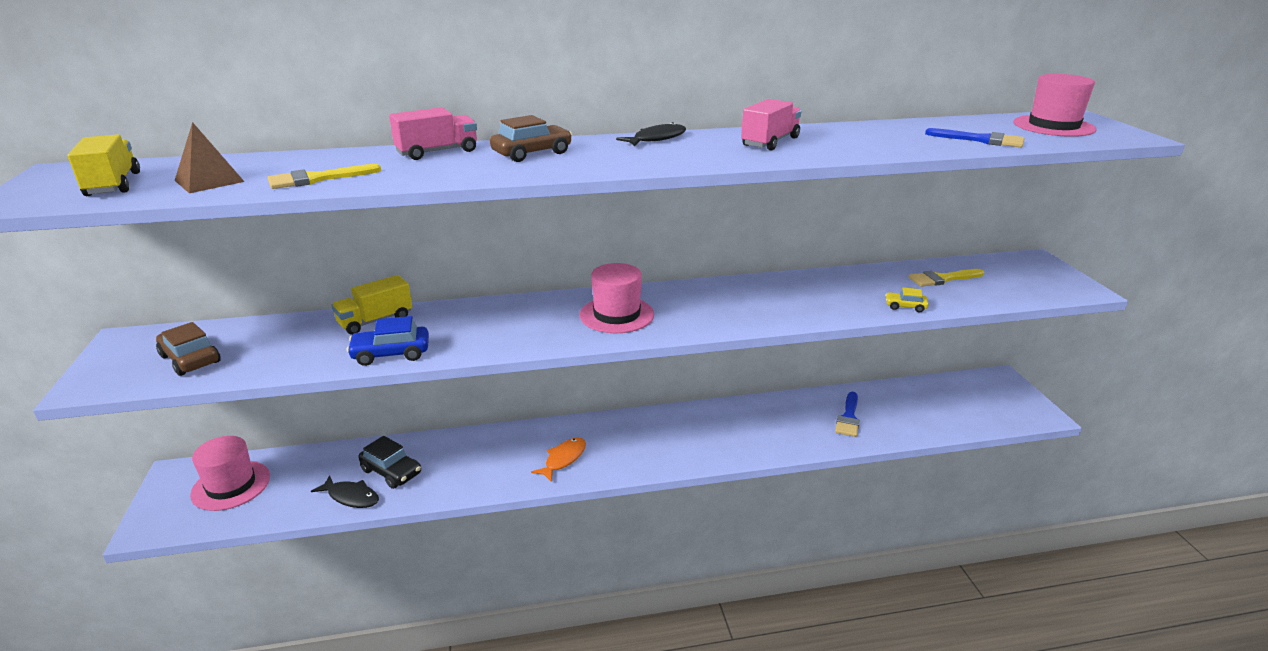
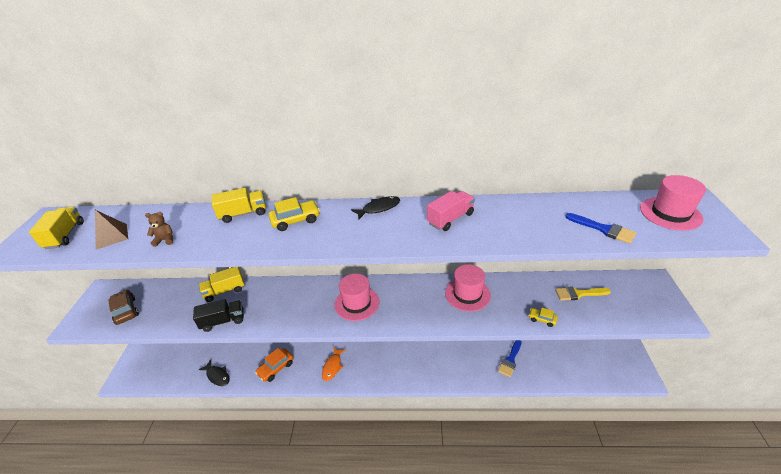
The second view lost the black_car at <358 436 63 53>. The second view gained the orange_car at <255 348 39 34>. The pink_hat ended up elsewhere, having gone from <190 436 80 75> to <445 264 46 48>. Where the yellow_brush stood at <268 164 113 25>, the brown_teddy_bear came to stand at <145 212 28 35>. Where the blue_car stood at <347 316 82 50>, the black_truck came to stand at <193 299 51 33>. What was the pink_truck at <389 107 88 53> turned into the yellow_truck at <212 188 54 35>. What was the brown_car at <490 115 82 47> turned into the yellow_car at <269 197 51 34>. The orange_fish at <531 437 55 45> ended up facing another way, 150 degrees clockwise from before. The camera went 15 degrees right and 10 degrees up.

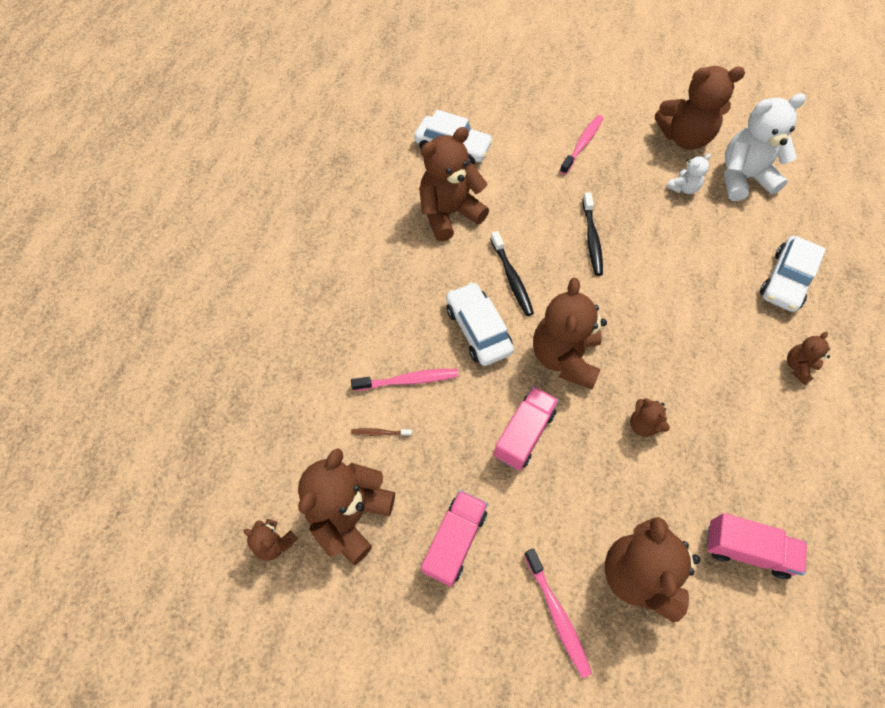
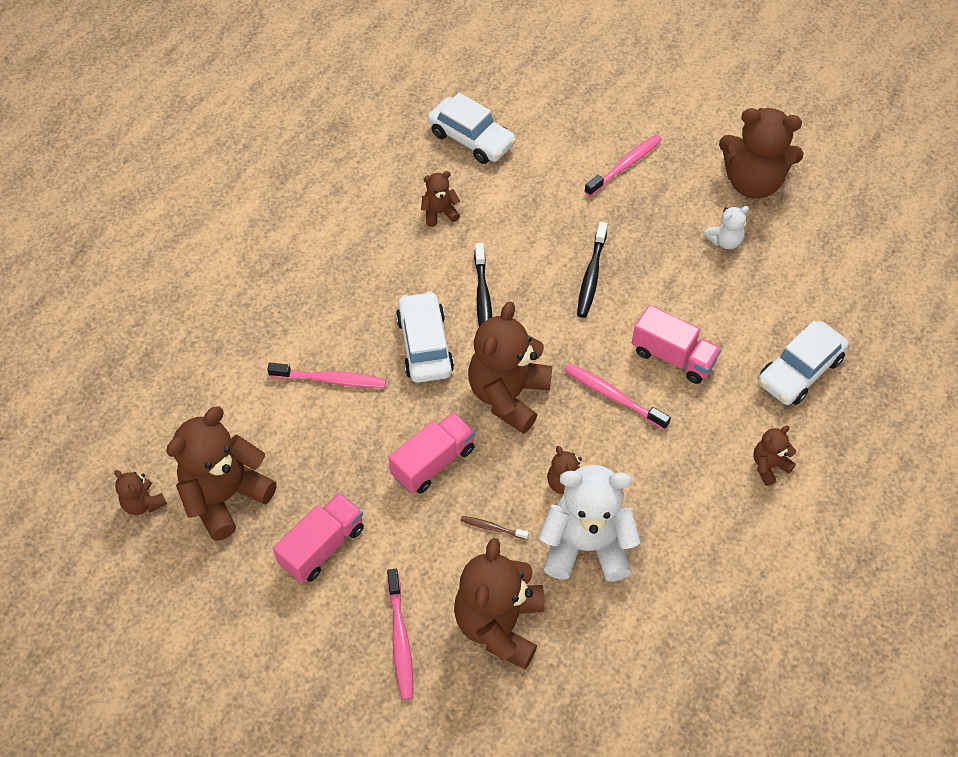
The second view gained the pink_toothbrush at <564 363 107 67>. The brown_toothbrush ended up elsewhere, having gone from <351 428 61 9> to <461 516 68 24>. The pink_truck ended up elsewhere, having gone from <706 513 101 66> to <632 305 89 79>. The white_teddy_bear ended up elsewhere, having gone from <724 94 82 107> to <539 465 102 117>. The size of the brown_teddy_bear at <419 127 70 114> changed by a factor of 0.48. The camera went 15 degrees right and 5 degrees down.

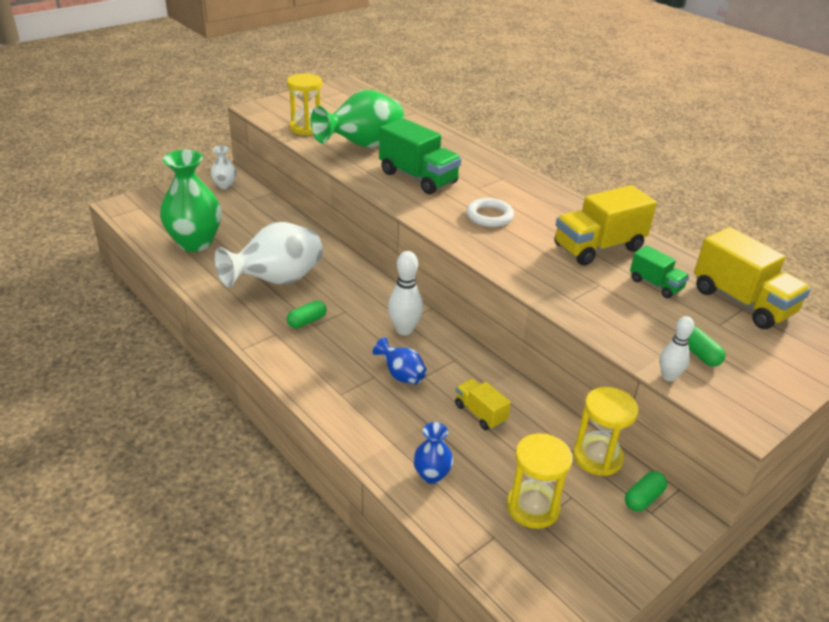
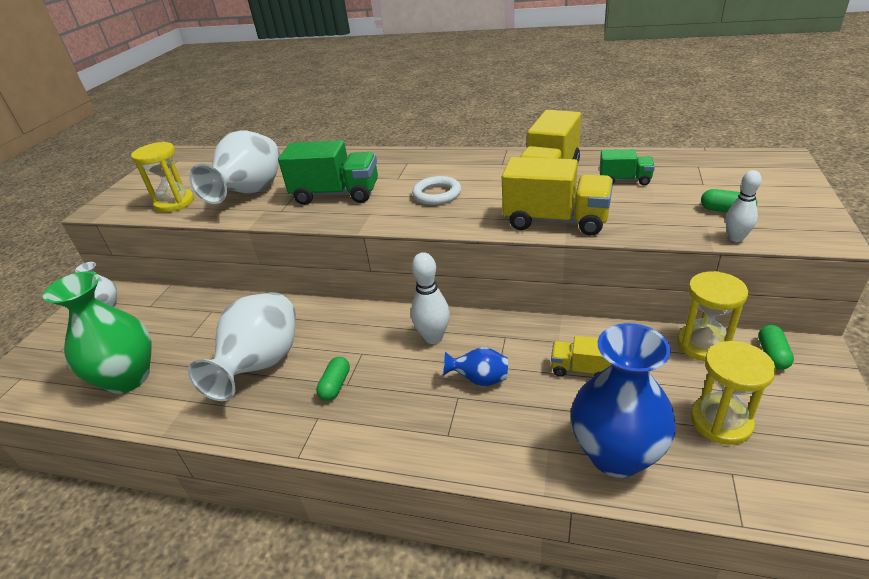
The yellow_truck ended up elsewhere, having gone from <694 227 117 102> to <502 157 111 78>. What was the green_vase at <311 90 93 58> turned into the white_vase at <189 130 91 74>. The size of the blue_vase at <413 422 40 62> changed by a factor of 2.08. The camera went 30 degrees left and 0 degrees up.

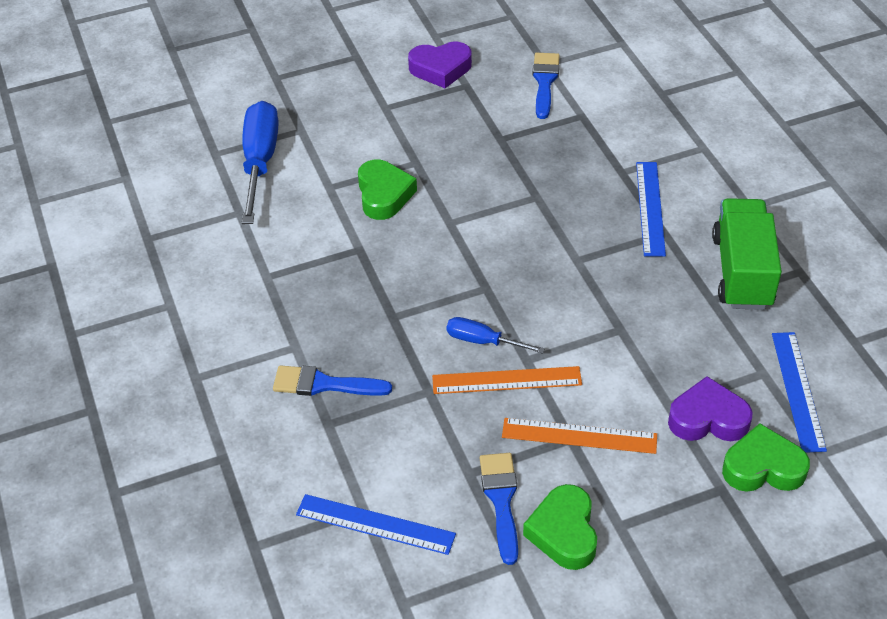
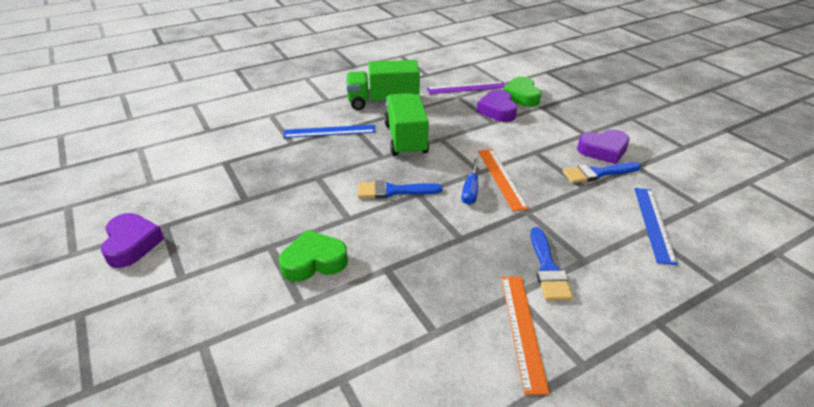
The second view lost the blue_screwdriver at <242 101 37 123>. The second view gained the green_truck at <384 93 45 64>. The orange_ruler ended up elsewhere, having gone from <502 418 155 36> to <501 277 49 118>. The blue_brush ended up elsewhere, having gone from <533 53 27 66> to <358 180 85 19>. What was the green_heart at <523 484 74 86> turned into the purple_heart at <577 129 53 35>. What was the blue_ruler at <772 332 55 121> turned into the purple_ruler at <427 81 79 13>. The camera went 100 degrees left and 10 degrees down.

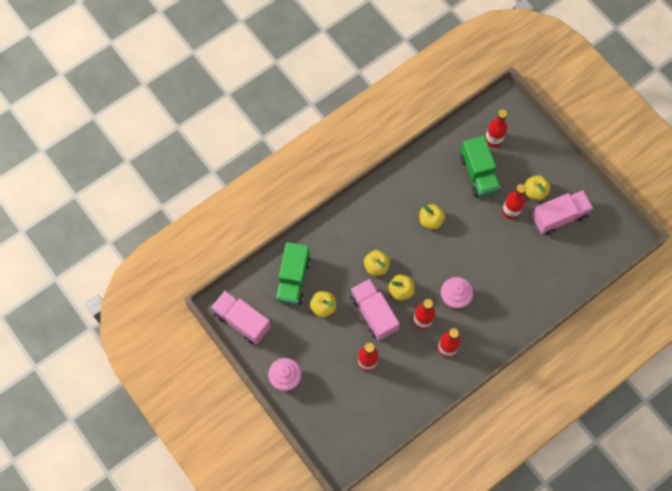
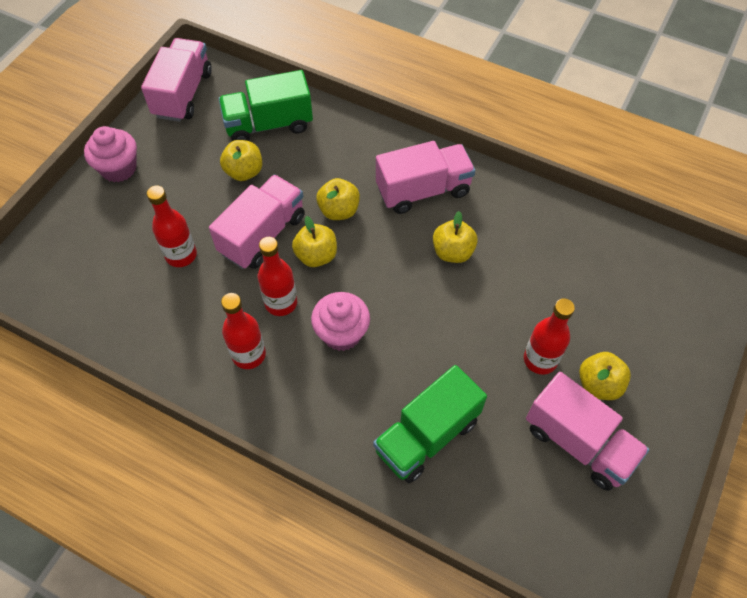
The second view lost the red_bottle at <485 110 22 37>. The second view gained the pink_truck at <376 141 99 73>. The green_truck ended up elsewhere, having gone from <460 136 41 62> to <373 365 114 118>. The camera went 65 degrees right and 10 degrees down.

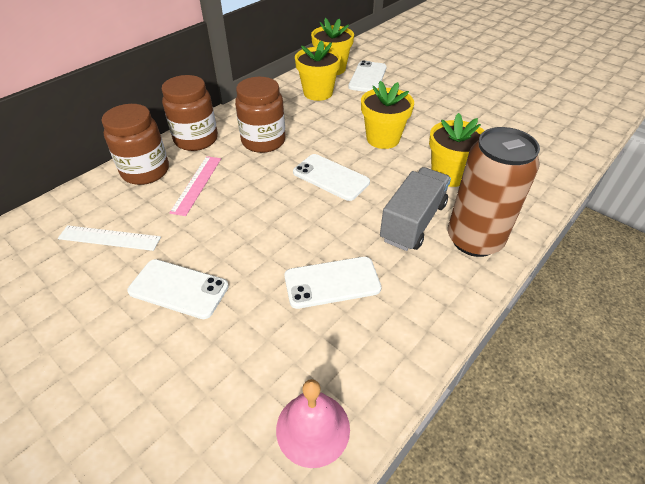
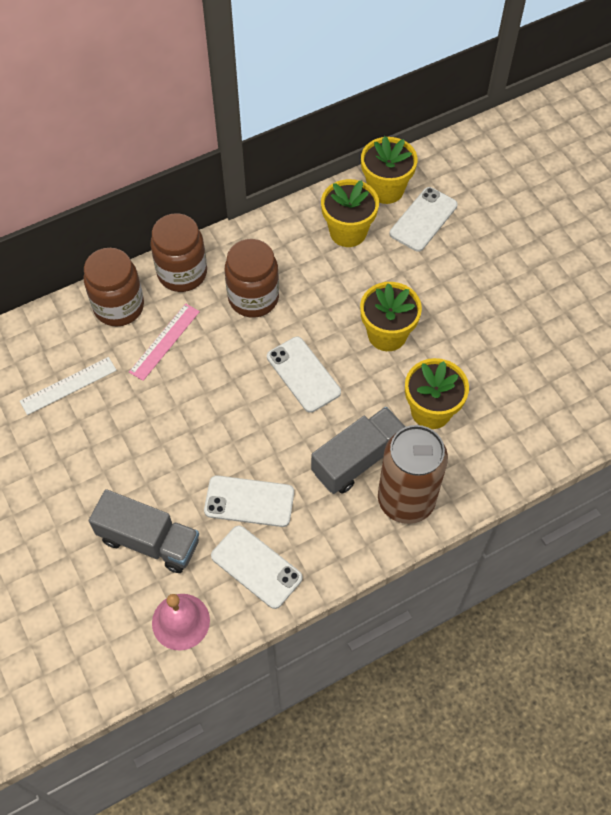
The second view gained the grey_truck at <89 489 110 84>. The white_phone ended up elsewhere, having gone from <127 259 102 60> to <211 525 91 84>. The white_ruler at <58 225 103 26> ended up facing another way, 60 degrees counterclockwise from before. The camera went 20 degrees right and 15 degrees up.

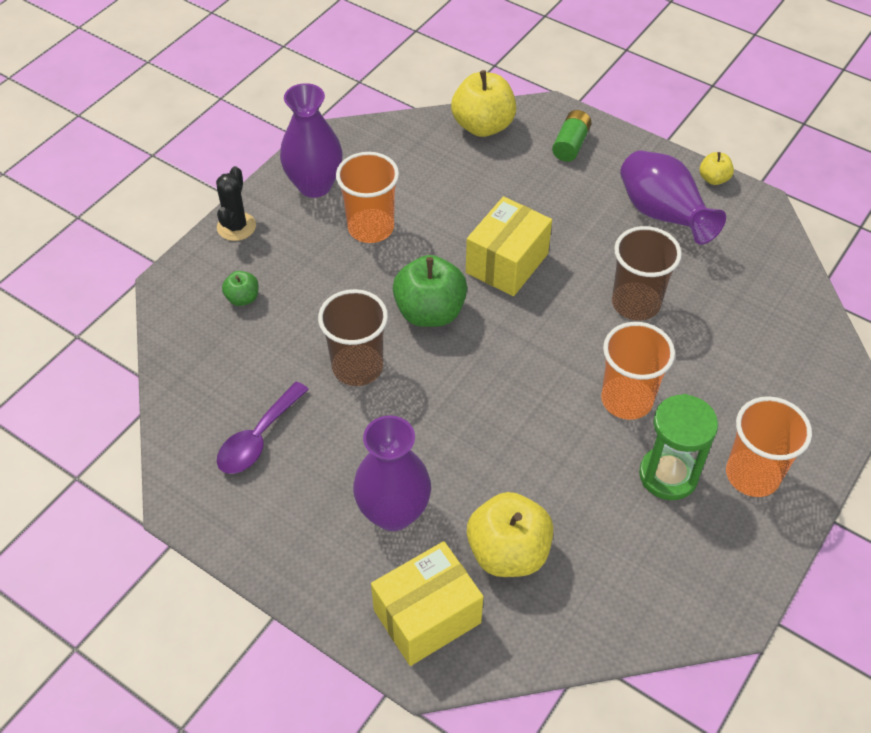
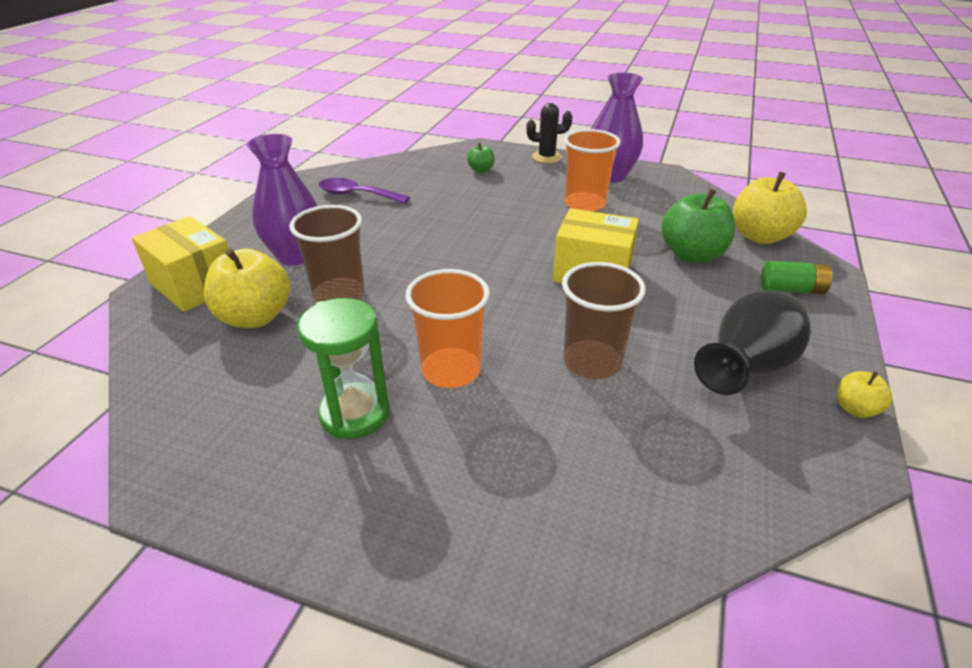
The second view lost the orange_cup at <726 396 86 101>. The brown_cup ended up elsewhere, having gone from <318 289 70 97> to <289 205 76 97>. The green_apple ended up elsewhere, having gone from <393 255 74 72> to <661 188 74 75>. What was the purple_vase at <620 150 106 95> turned into the black_vase at <694 291 117 104>. The camera went 75 degrees right and 15 degrees down.

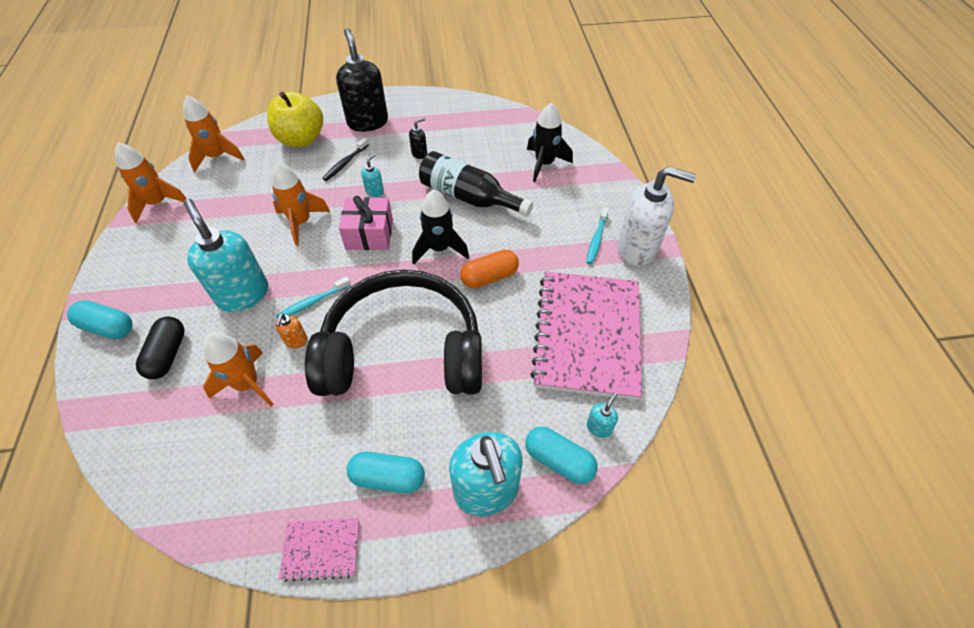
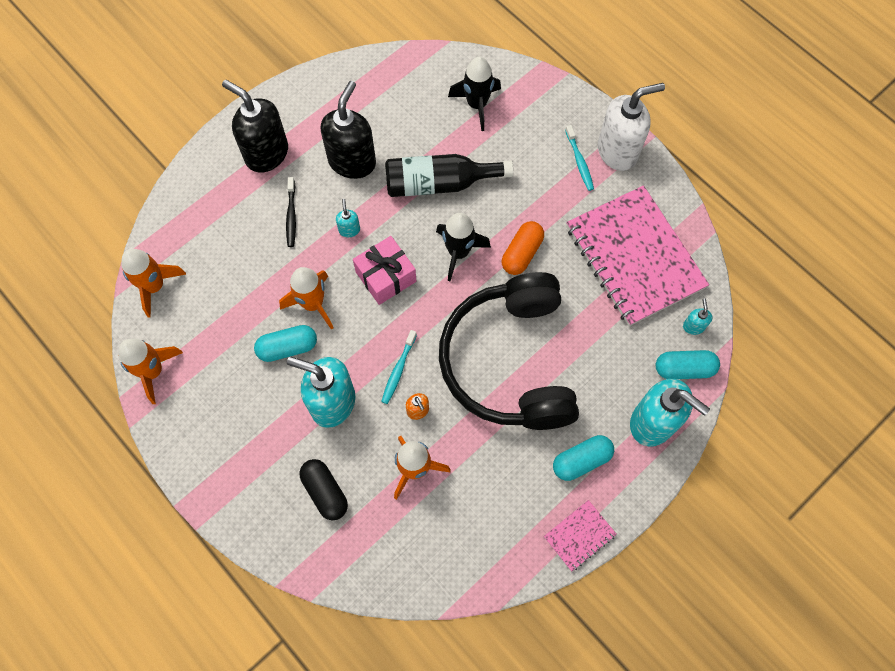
The second view lost the yellow_apple at <267 91 56 56>. The turquoise_capsule ended up elsewhere, having gone from <67 300 66 39> to <254 325 63 37>. The black_headphones at <305 270 177 126> ended up facing another way, 60 degrees counterclockwise from before. The size of the black_soap_dispenser at <409 118 18 41> changed by a factor of 2.34. The camera went 35 degrees left and 15 degrees up.

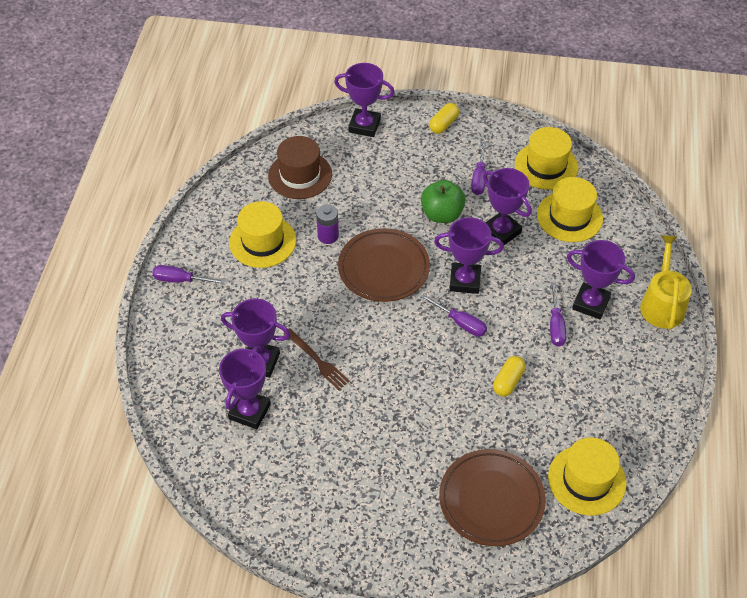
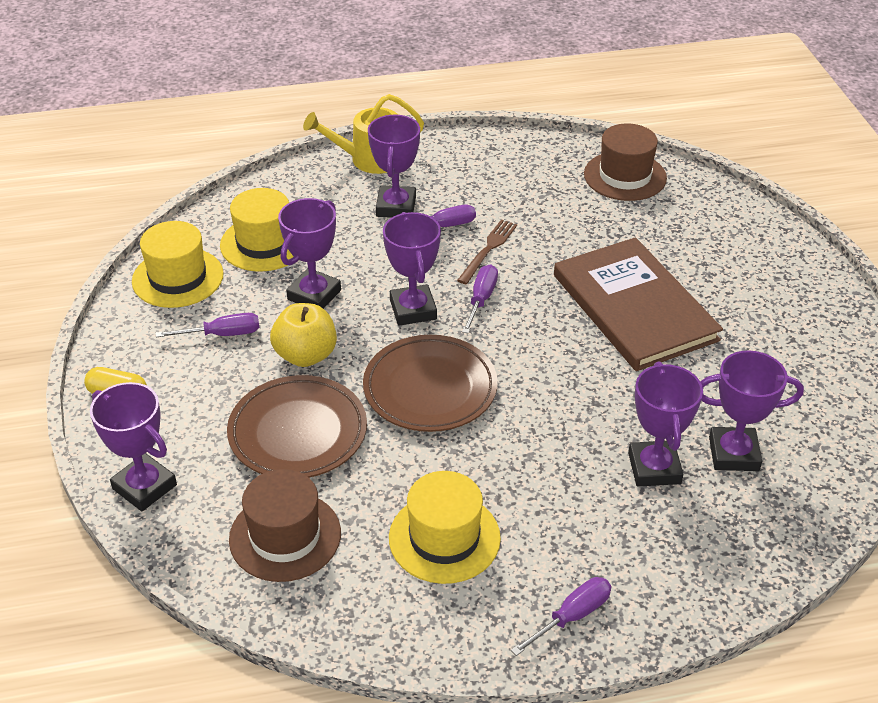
The second view lost the purple_battery at <316 204 23 40>. The second view lost the yellow_capsule at <493 356 33 40>. The second view gained the brown_book at <554 237 169 134>. The brown_fork ended up elsewhere, having gone from <284 328 66 62> to <457 219 60 65>. The brown_plate ended up elsewhere, having gone from <439 449 107 97> to <227 375 140 103>. What was the green_apple at <421 180 45 43> turned into the yellow_apple at <270 303 67 64>. What was the yellow_hat at <548 437 78 79> turned into the brown_hat at <584 123 83 78>. The purple_screwdriver at <152 265 74 19> ended up facing another way, 120 degrees counterclockwise from before. The purple_trophy at <334 63 61 74> ended up facing another way, 45 degrees counterclockwise from before. The camera went 110 degrees left and 10 degrees down.

